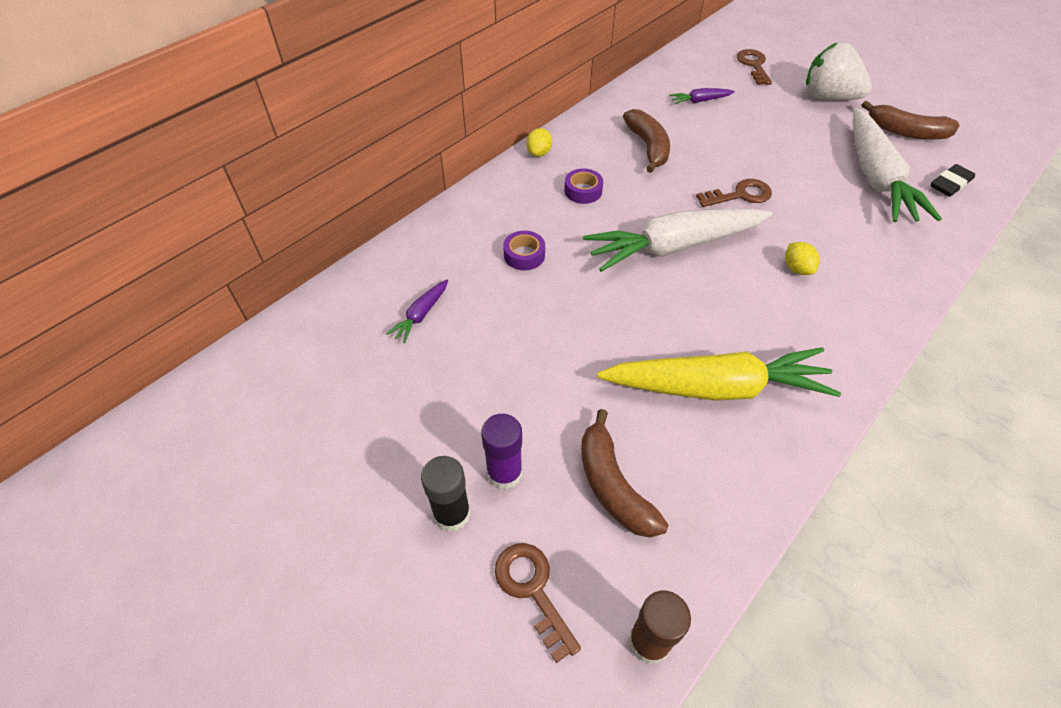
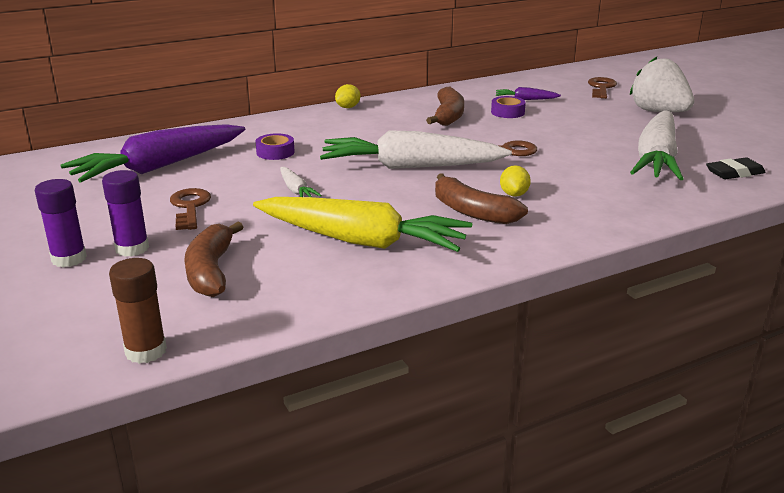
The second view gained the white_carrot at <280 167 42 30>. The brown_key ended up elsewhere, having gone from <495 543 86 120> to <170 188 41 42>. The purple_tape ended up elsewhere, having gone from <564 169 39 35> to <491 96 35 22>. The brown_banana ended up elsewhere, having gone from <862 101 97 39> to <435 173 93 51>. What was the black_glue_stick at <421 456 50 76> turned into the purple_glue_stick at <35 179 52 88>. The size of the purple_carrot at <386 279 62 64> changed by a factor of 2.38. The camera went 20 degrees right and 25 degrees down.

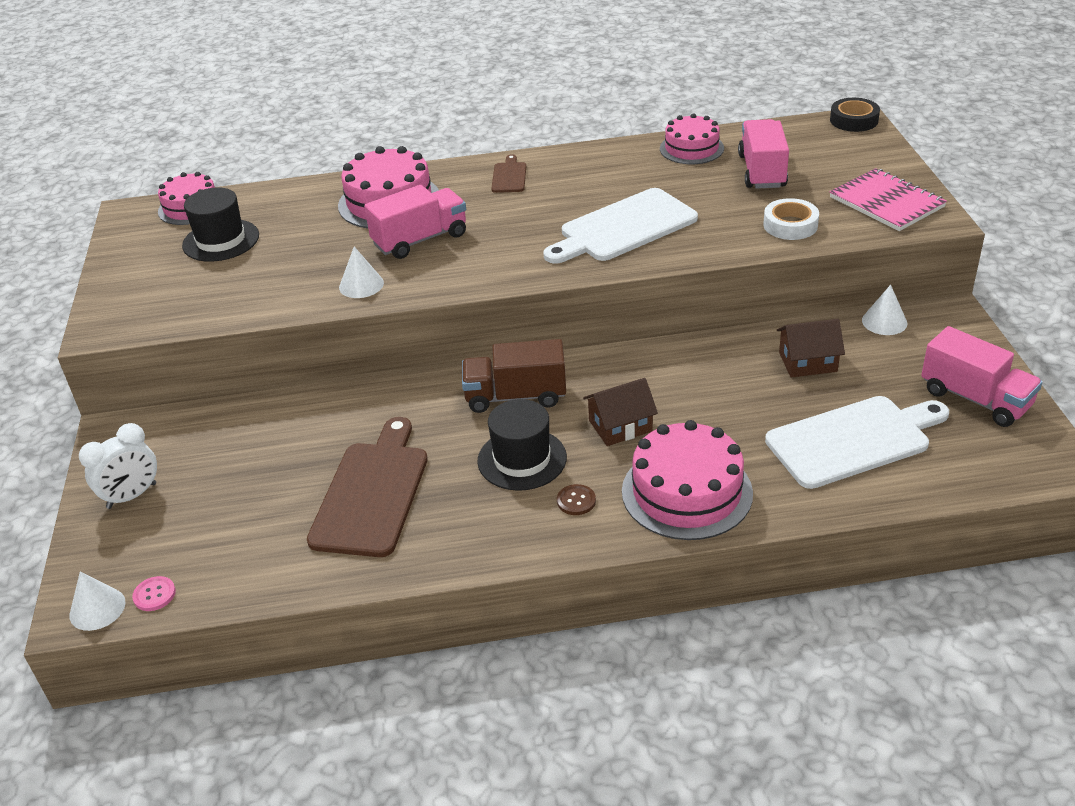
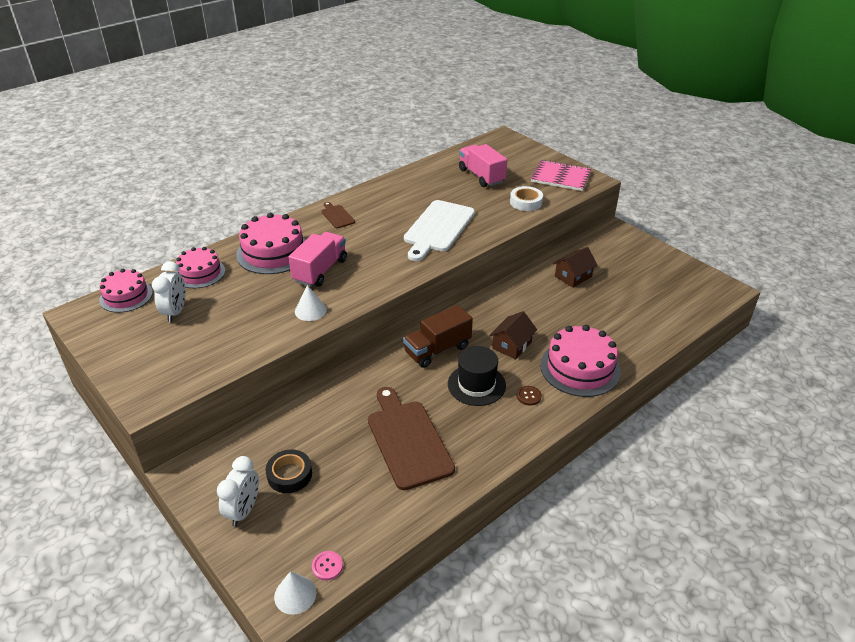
The second view lost the white_cutting_board at <765 396 184 93>. The second view lost the white_cone at <862 285 45 50>. The second view lost the pink_truck at <921 326 122 101>. The pink_cake ended up elsewhere, having gone from <660 114 64 50> to <176 247 49 41>. The black_tape ended up elsewhere, having gone from <830 98 50 34> to <266 449 46 44>. Where the black_hat stood at <182 188 77 74>, the white_clock came to stand at <152 261 34 61>. The camera went 35 degrees left and 0 degrees up.

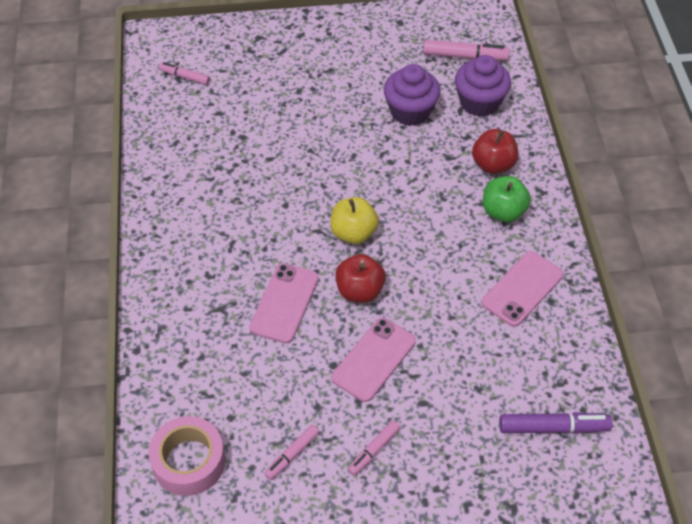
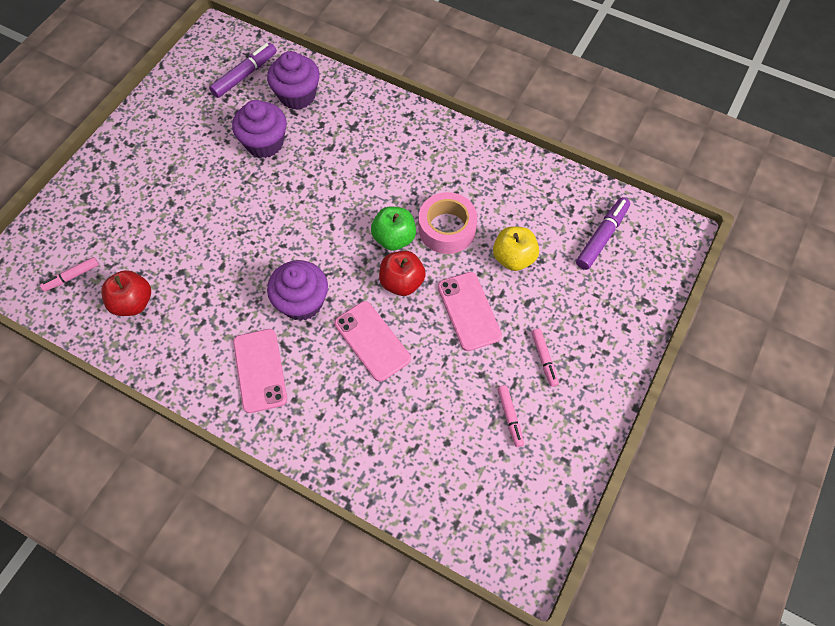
The second view gained the purple_cupcake at <267 260 61 61>. The pink_tape ended up elsewhere, having gone from <149 416 77 80> to <419 192 58 62>. The yellow_apple ended up elsewhere, having gone from <330 197 49 47> to <493 226 46 45>. The red_apple ended up elsewhere, having gone from <472 129 46 45> to <101 270 50 46>. The pink_phone ended up elsewhere, having gone from <482 251 81 76> to <233 329 54 84>. The green_apple ended up elsewhere, having gone from <483 176 48 46> to <371 207 45 44>. What was the pink_marker at <423 40 87 21> turned into the purple_marker at <209 43 68 55>. The camera went 55 degrees left and 10 degrees up.

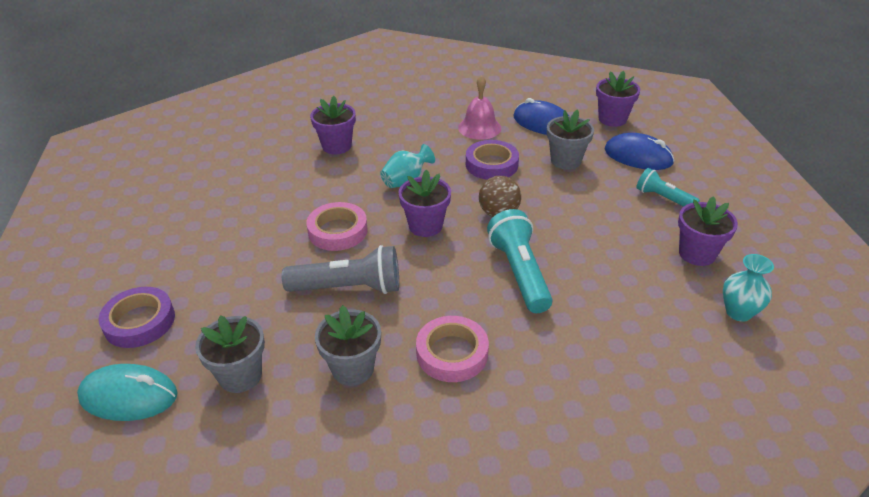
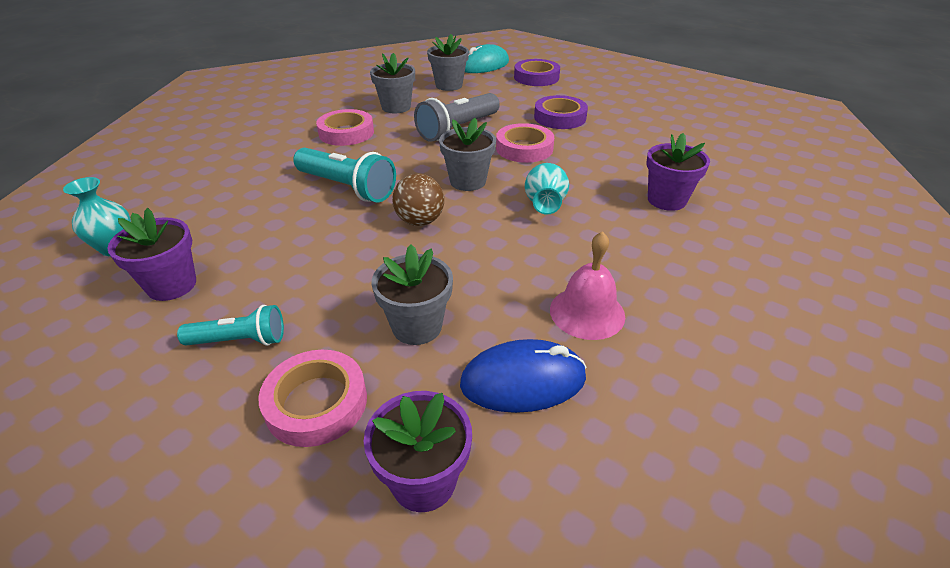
The purple_tape ended up elsewhere, having gone from <466 140 53 40> to <534 95 54 34>. Where the blue_mouse stood at <605 133 69 37>, the pink_tape came to stand at <258 350 109 97>. What was the purple_flower_pot at <399 169 52 68> turned into the grey_flower_pot at <439 118 57 73>. The camera went 135 degrees right and 0 degrees up.

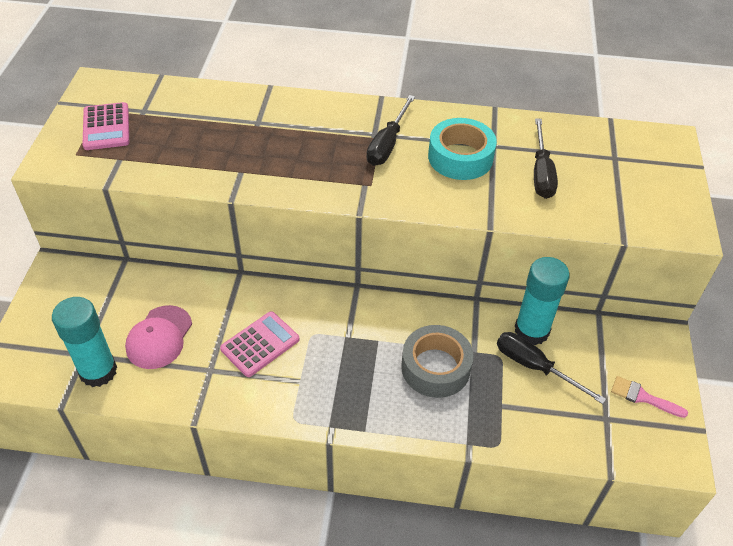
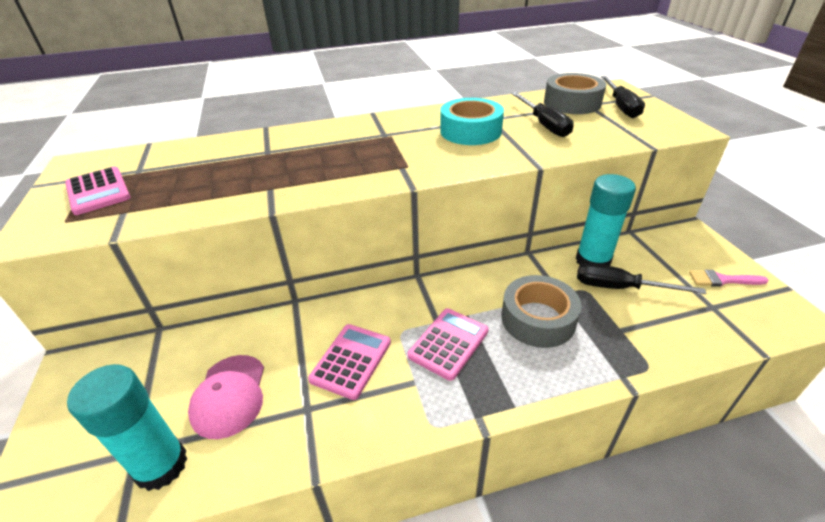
The second view gained the pink_calculator at <408 308 81 73>. The second view gained the grey_tape at <544 73 62 41>. The black_screwdriver ended up elsewhere, having gone from <366 95 49 71> to <601 76 44 42>. The camera went 20 degrees left and 10 degrees down.

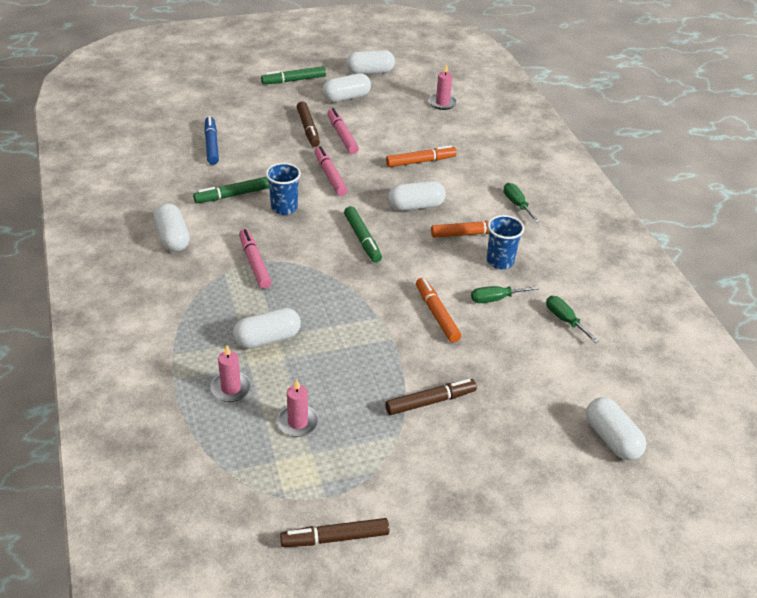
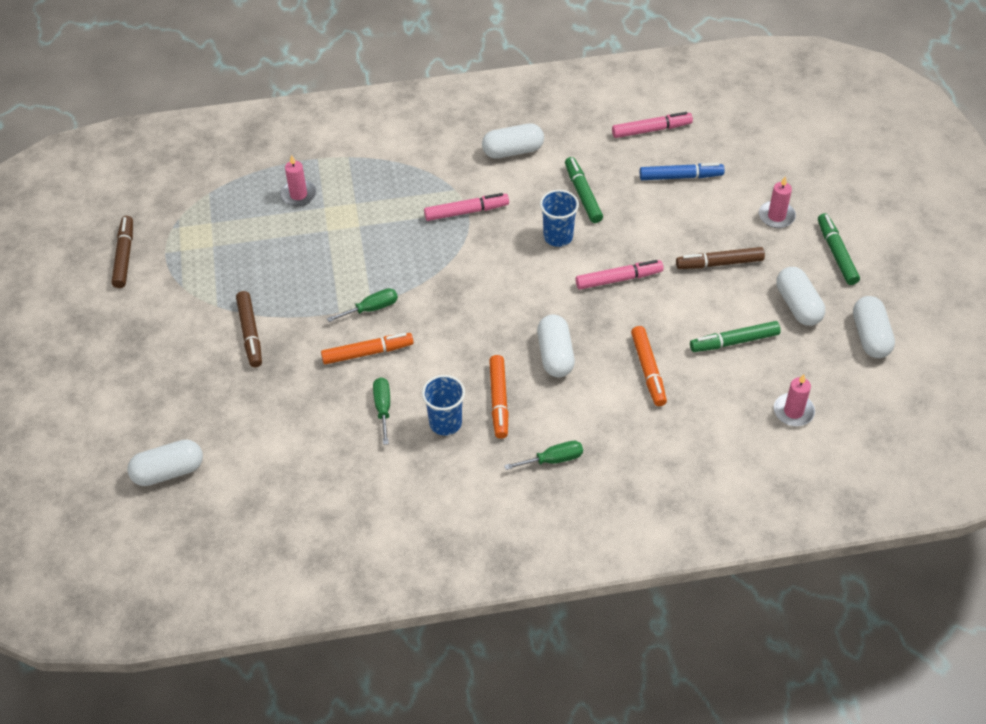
The second view lost the white_capsule at <233 308 68 40>. The pink_candle ended up elsewhere, having gone from <277 379 42 58> to <759 176 37 52>. The pink_marker ended up elsewhere, having gone from <327 108 32 46> to <612 112 81 26>. The green_marker ended up elsewhere, having gone from <344 206 38 57> to <690 321 91 31>. The green_screwdriver ended up elsewhere, having gone from <546 296 53 47> to <327 288 71 34>. The camera went 100 degrees right and 10 degrees up.

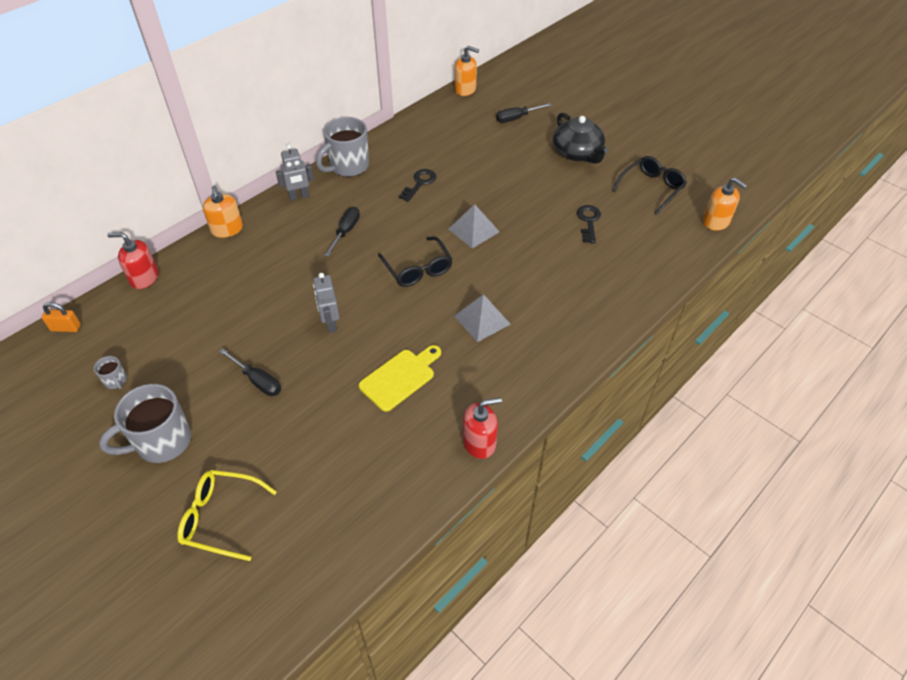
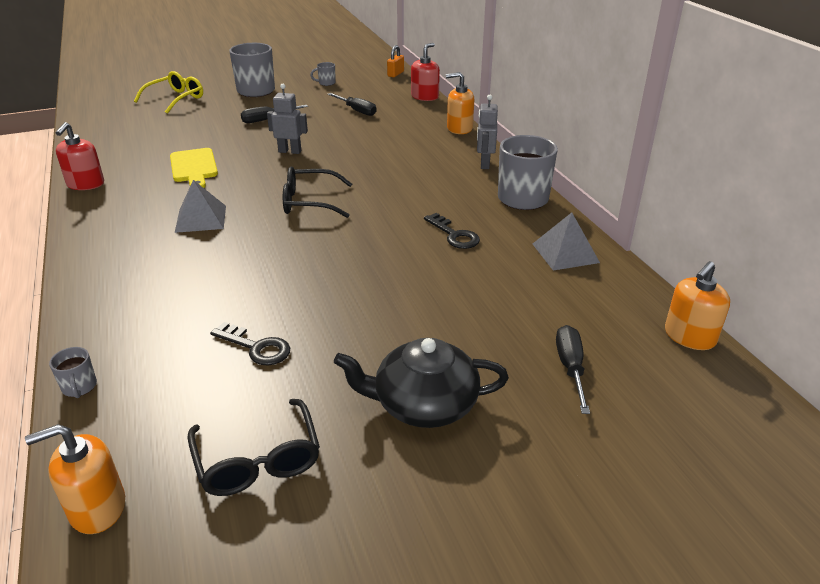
The second view gained the grey_mug at <49 347 48 51>. The black_screwdriver ended up elsewhere, having gone from <324 207 36 50> to <328 93 49 23>. The grey_pyramid ended up elsewhere, having gone from <449 204 51 45> to <533 212 67 59>. The camera went 115 degrees right and 15 degrees down.

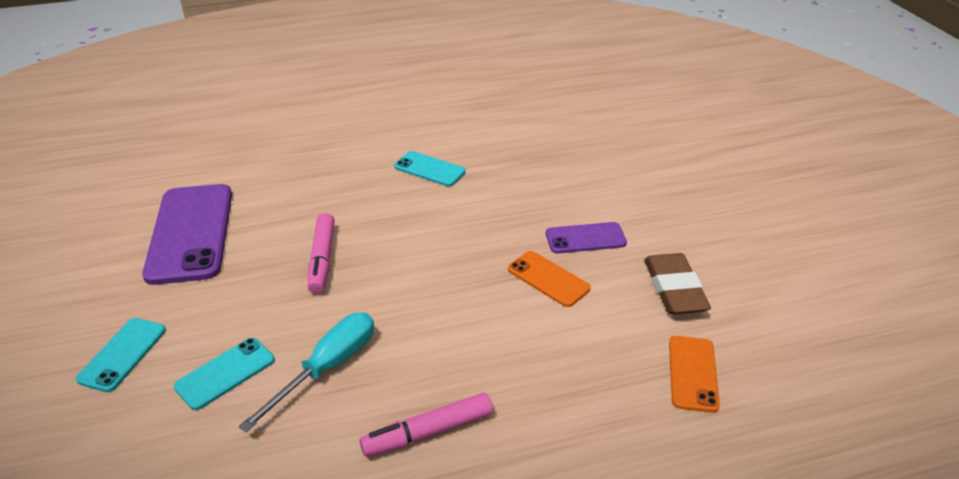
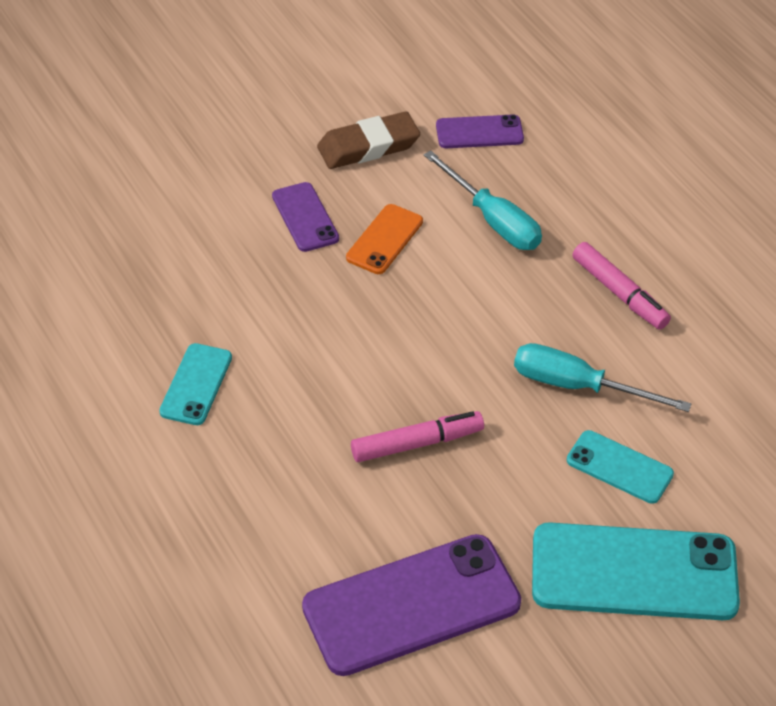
The second view gained the turquoise_screwdriver at <424 150 118 100>. What was the orange_phone at <669 336 51 77> turned into the purple_phone at <436 115 88 33>. The size of the turquoise_phone at <76 318 90 74> changed by a factor of 1.91. The camera went 105 degrees left and 10 degrees up.

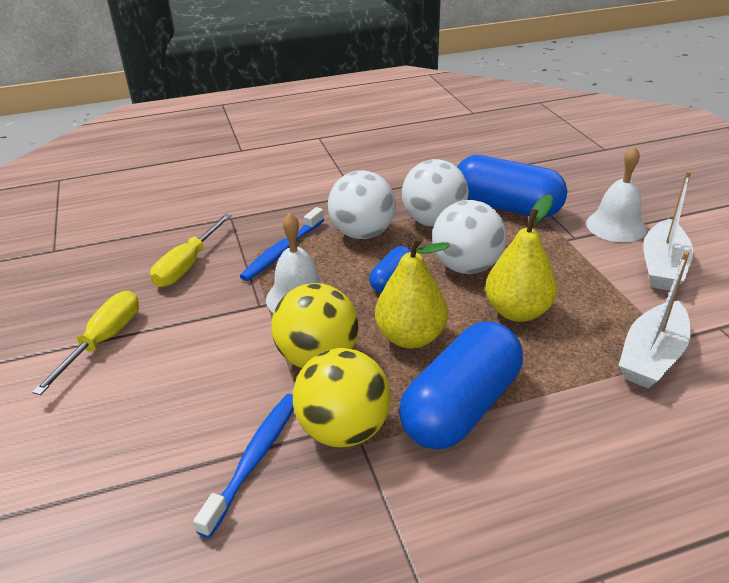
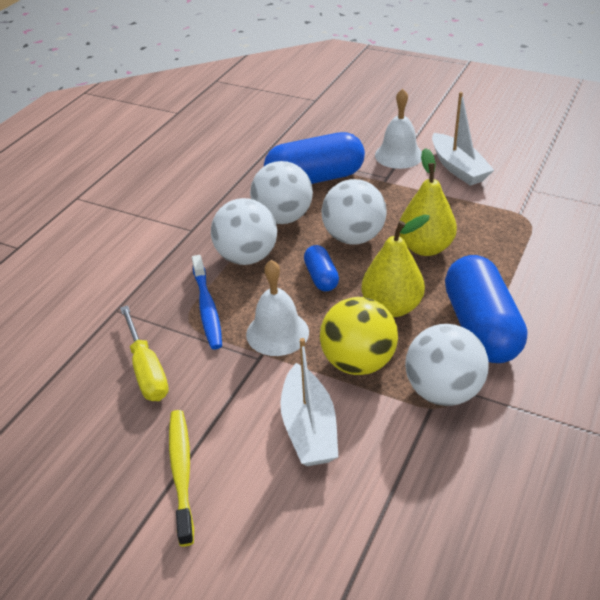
The second view lost the blue_toothbrush at <193 394 101 144>. The white_boat ended up elsewhere, having gone from <619 252 72 136> to <281 338 57 128>. Where the yellow_screwdriver stood at <32 291 107 104>, the yellow_toothbrush came to stand at <169 410 25 137>. What was the yellow_ball at <293 348 98 99> turned into the white_ball at <405 324 83 82>. The camera went 45 degrees left and 5 degrees up.

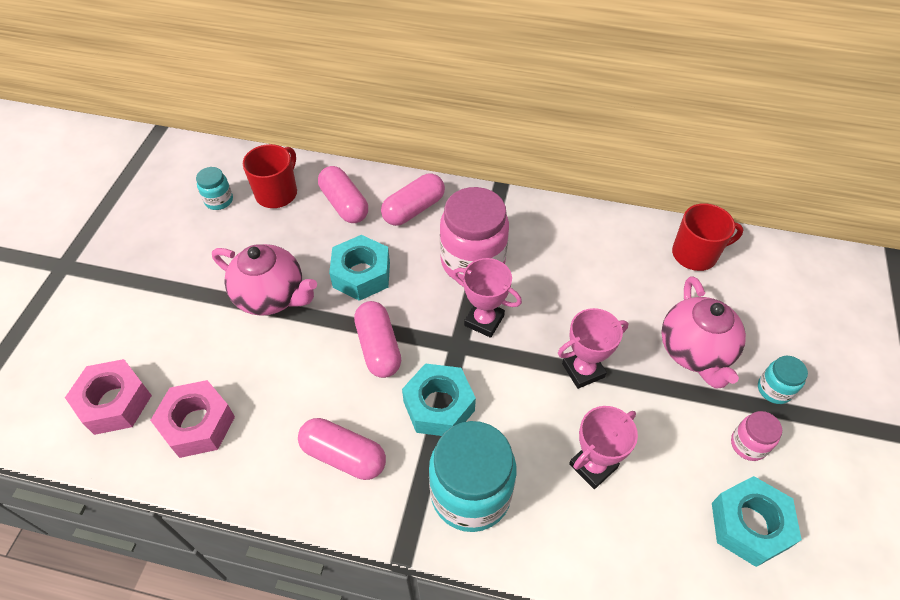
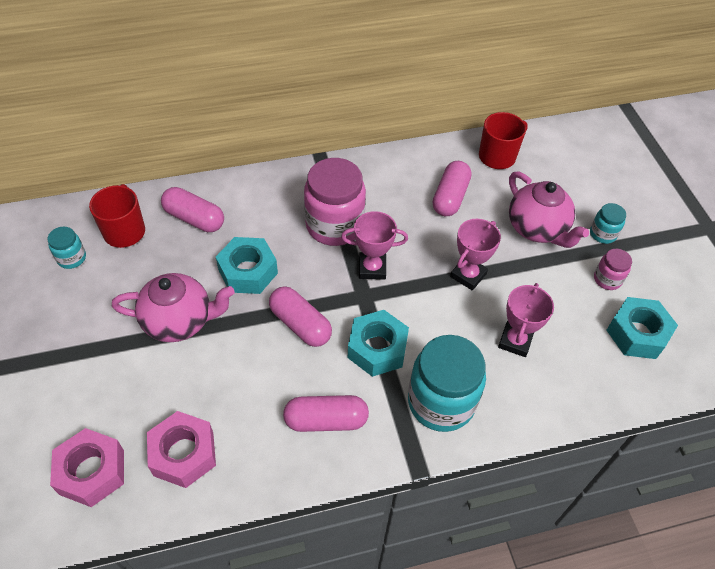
The pink_capsule ended up elsewhere, having gone from <381 173 64 53> to <433 161 38 55>. The camera went 30 degrees left and 0 degrees up.

